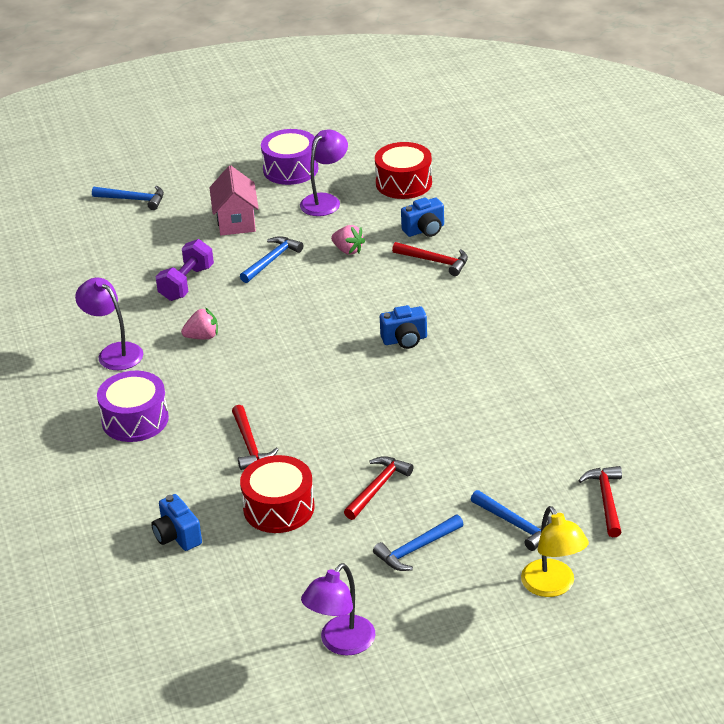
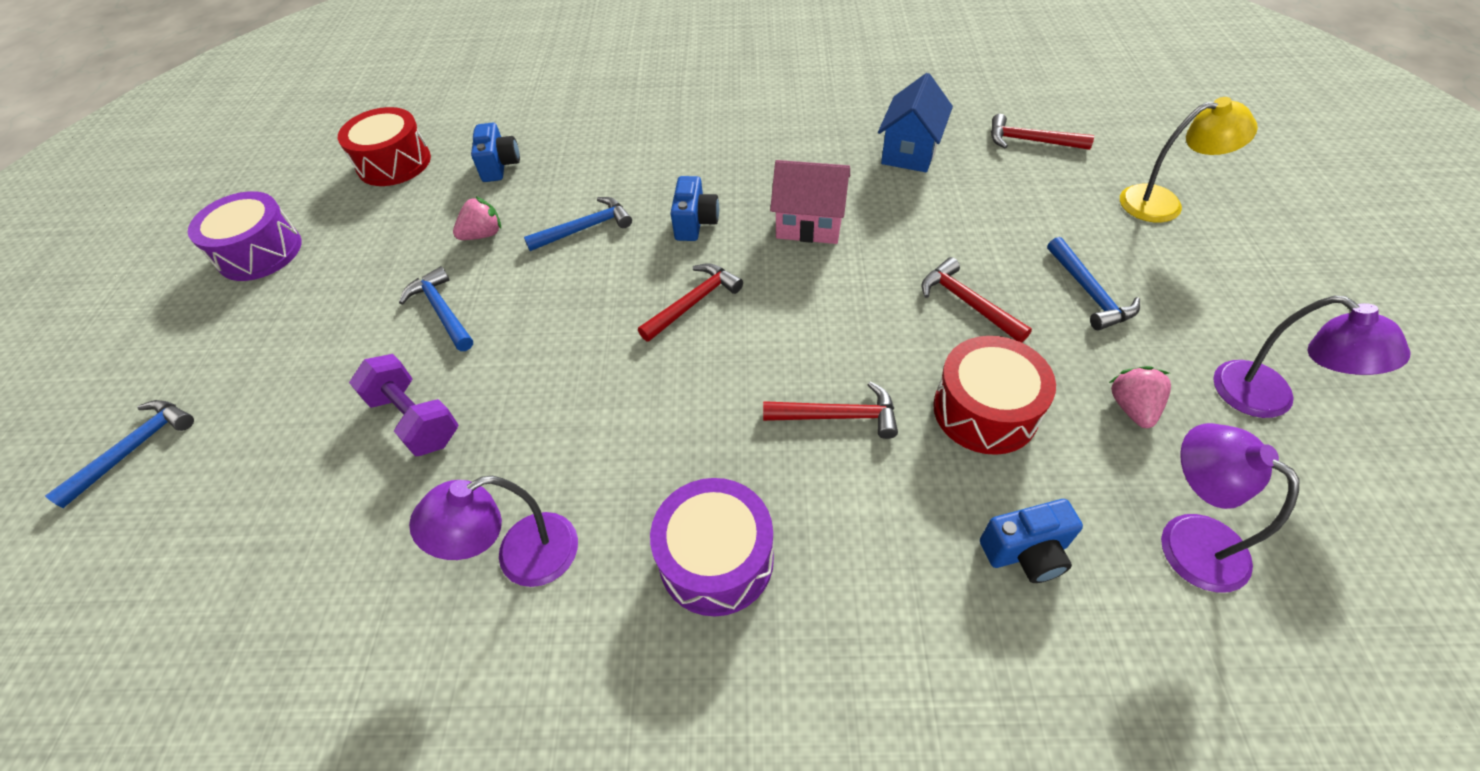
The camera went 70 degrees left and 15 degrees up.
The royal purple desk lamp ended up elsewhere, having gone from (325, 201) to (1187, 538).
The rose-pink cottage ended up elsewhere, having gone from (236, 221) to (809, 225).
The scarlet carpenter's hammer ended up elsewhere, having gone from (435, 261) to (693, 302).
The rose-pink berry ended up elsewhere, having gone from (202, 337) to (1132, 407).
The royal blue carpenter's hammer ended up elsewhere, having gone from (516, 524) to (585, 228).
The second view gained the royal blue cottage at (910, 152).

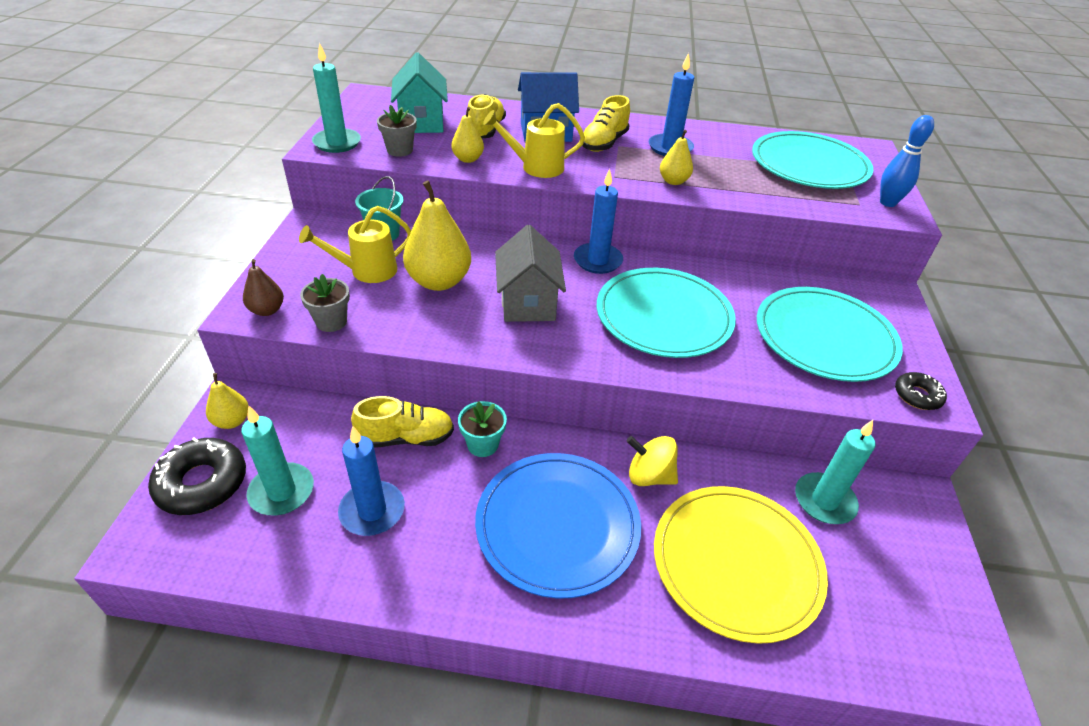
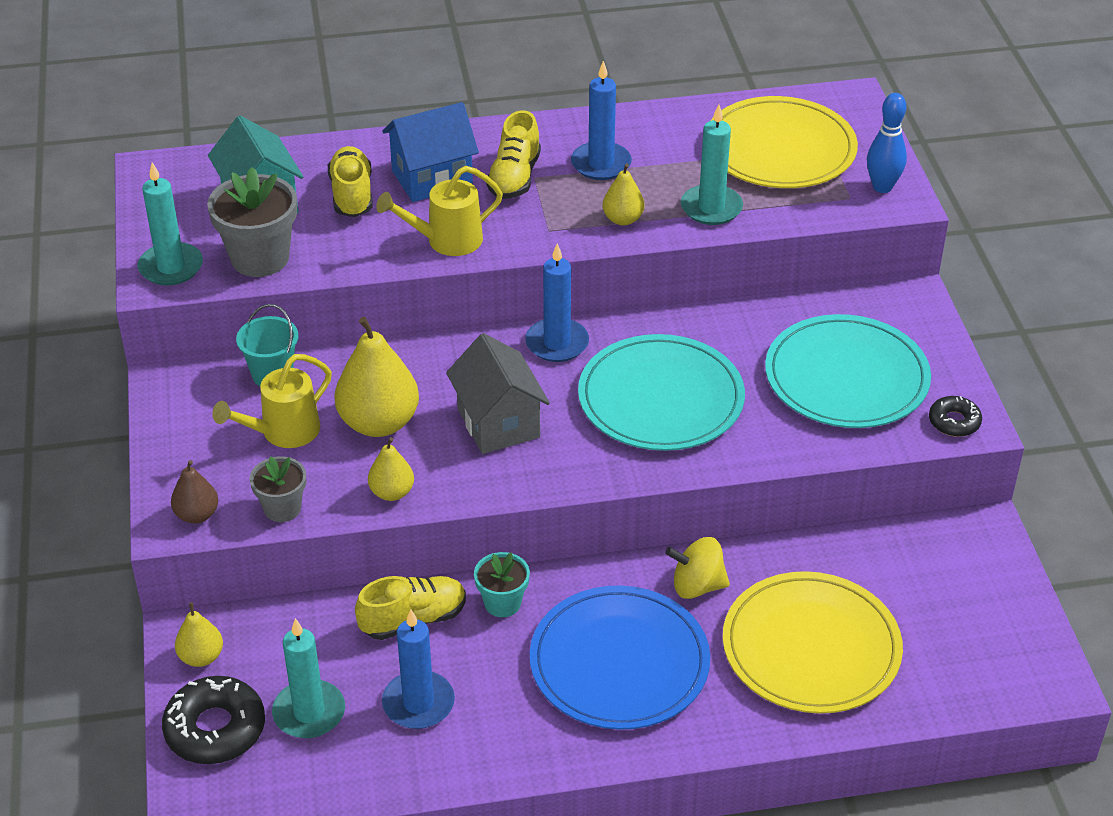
The camera went 15 degrees left and 0 degrees up.
The size of the gray flower pot at (400, 150) changed by a factor of 1.69.
The golden pear ended up elsewhere, having gone from (468, 159) to (392, 492).
What was the teal plate at (809, 165) turned into the golden plate at (780, 149).
The teal wax candle ended up elsewhere, having gone from (824, 501) to (711, 208).

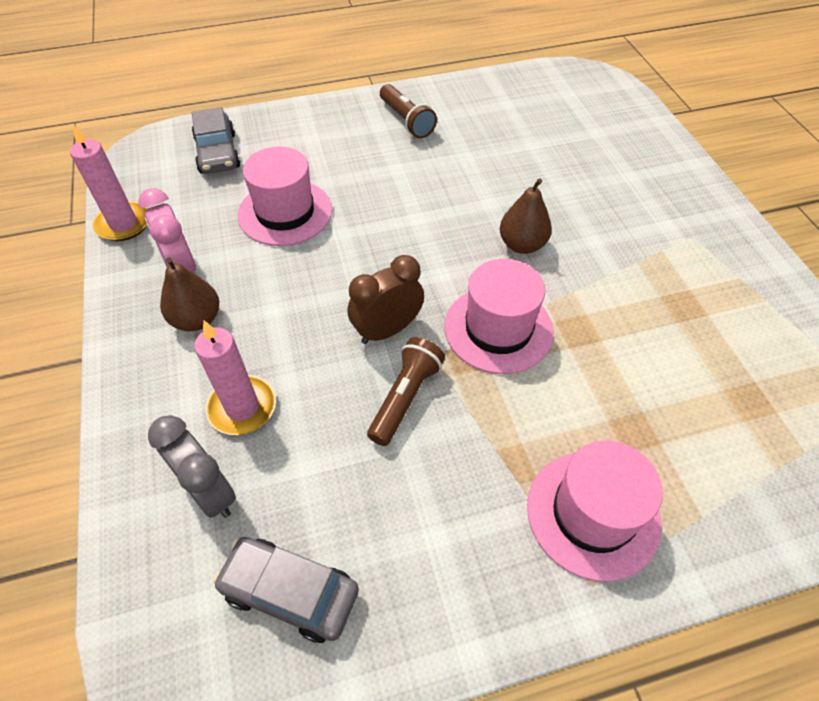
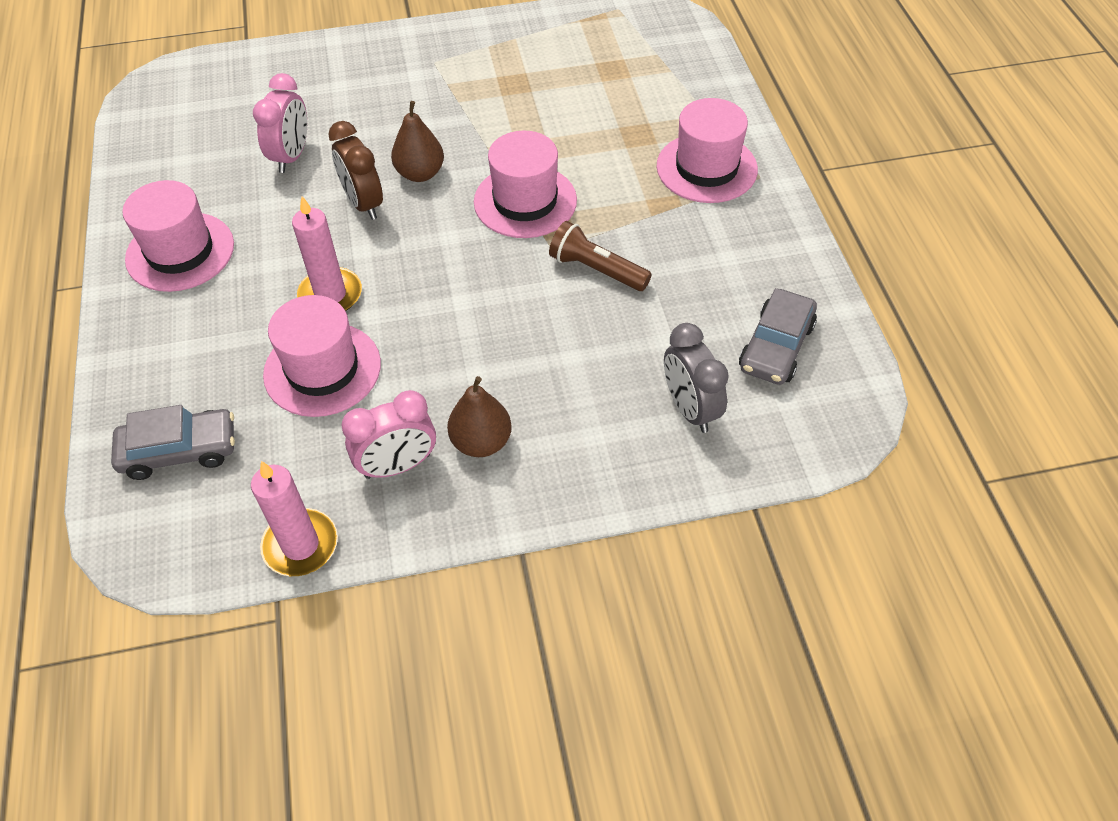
The camera went 85 degrees left and 0 degrees up.
Where the russet pocket torch stood at (406, 120), the rose-pink top hat came to stand at (180, 252).
The russet clock ended up elsewhere, having gone from (387, 330) to (363, 203).
The rose-pink wax candle ended up elsewhere, having gone from (242, 407) to (330, 295).
The gray clock at (210, 492) ended up facing another way, 75 degrees counterclockwise from before.
The second view gained the rose-pink clock at (291, 156).

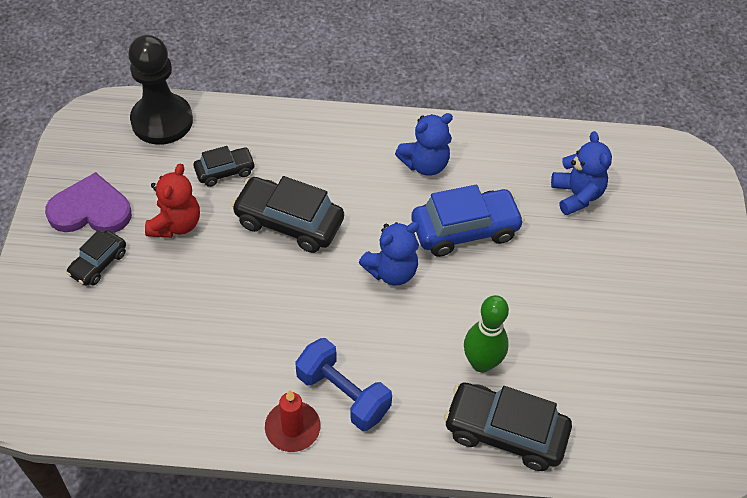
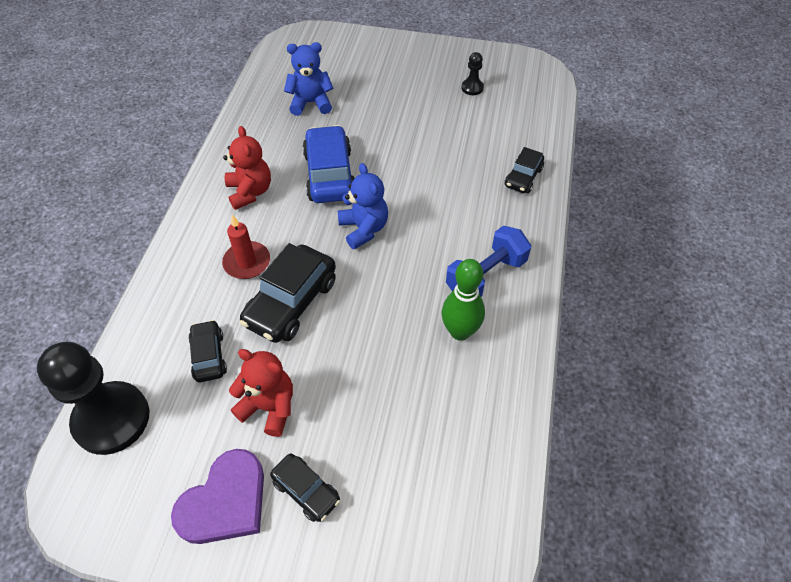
The camera went 80 degrees left and 0 degrees up.
What was the royal blue teddy at (425, 164) turned into the scarlet teddy at (250, 192).
The royal purple heart shape at (91, 210) ended up facing another way, 150 degrees counterclockwise from before.
The leaf-green tenpin ended up elsewhere, having gone from (481, 363) to (460, 331).
The size of the ebony toy car at (505, 432) changed by a factor of 0.57.
The scarlet wax candle ended up elsewhere, having gone from (292, 428) to (247, 262).
The second view gained the ebony game pawn at (472, 88).

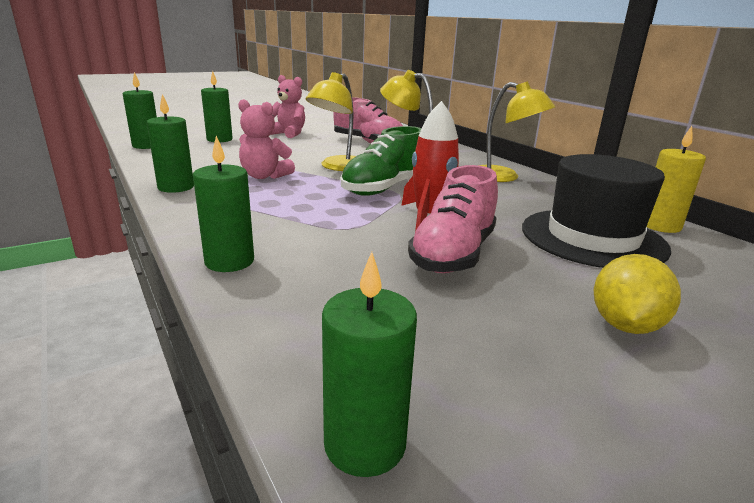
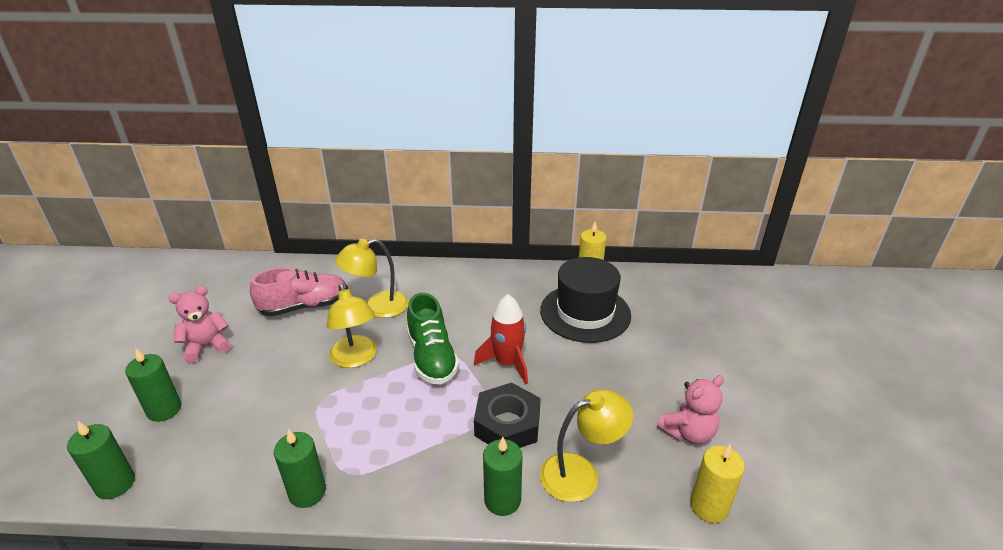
The camera went 55 degrees left and 10 degrees up.
The golden desk lamp ended up elsewhere, having gone from (503, 177) to (581, 473).
The rose-pink teddy ended up elsewhere, having gone from (264, 176) to (688, 433).
The second view lost the rose-pink shoe at (453, 254).
What was the leaf-green wax candle at (365, 444) turned into the golden wax candle at (709, 507).
The second view lost the golden toy lemon at (625, 325).
The second view gained the ebony hex nut at (507, 424).

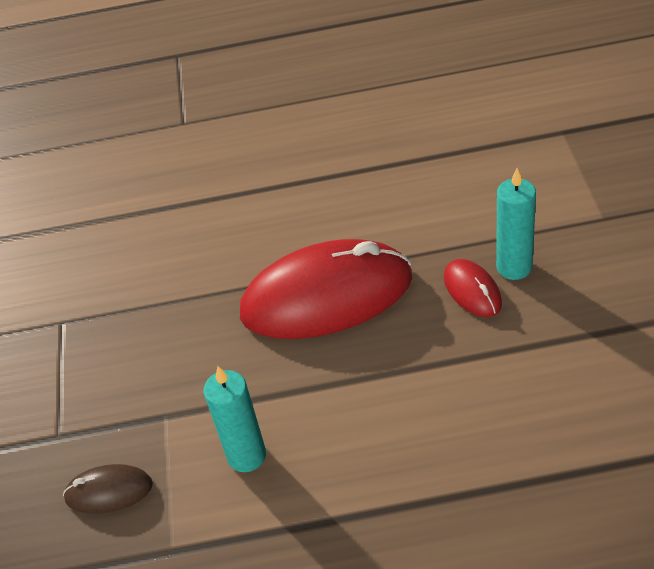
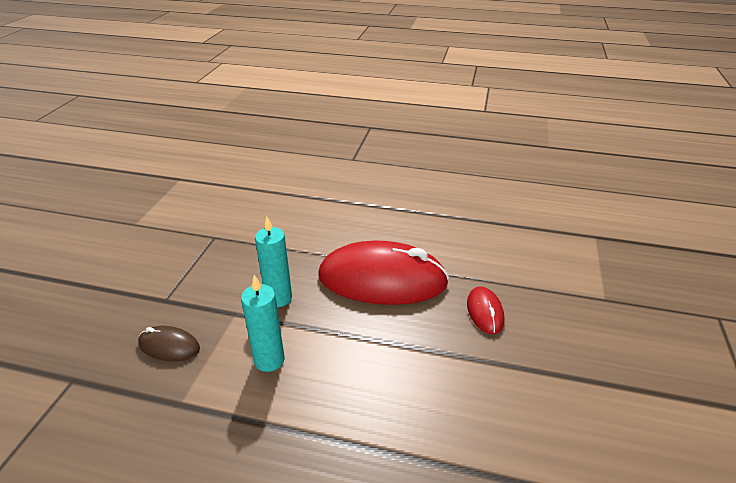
The camera went 15 degrees right and 10 degrees down.
The teal wax candle ended up elsewhere, having gone from (514, 267) to (278, 298).

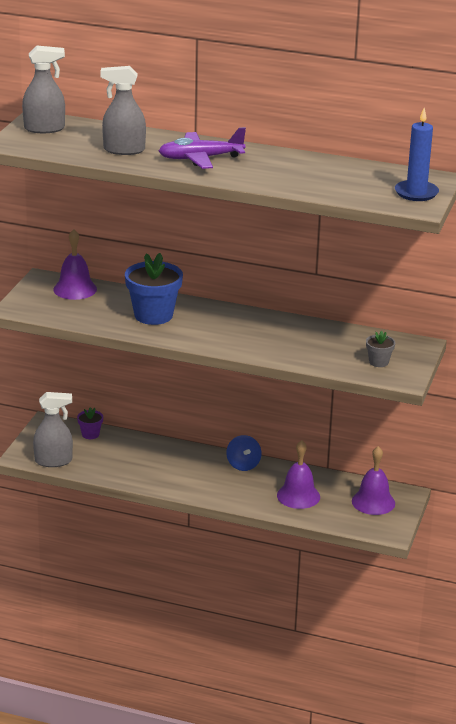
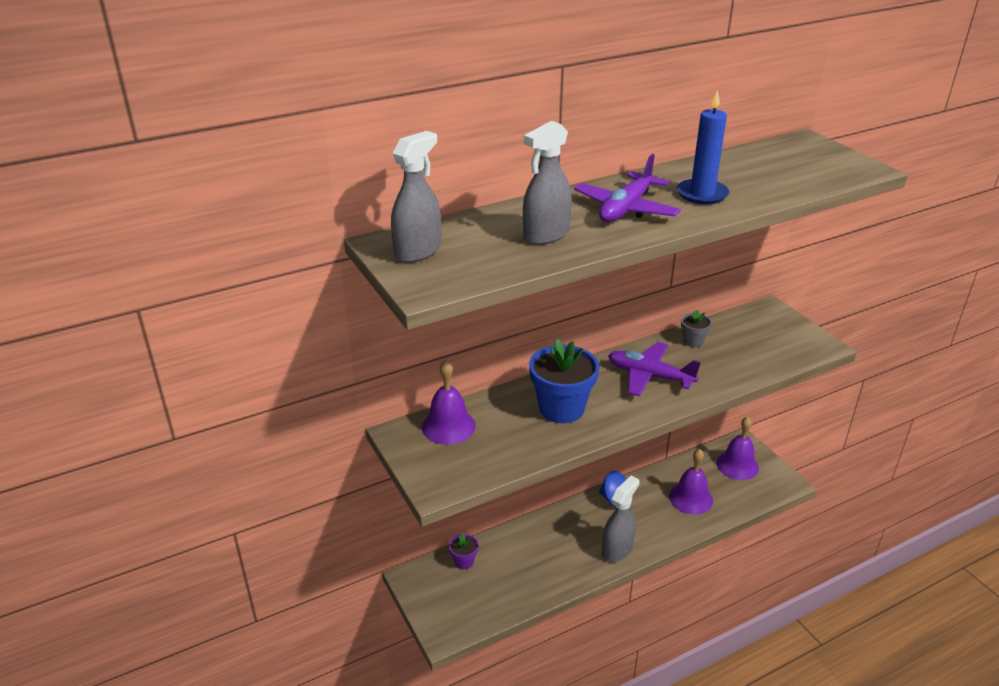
The camera went 45 degrees left and 5 degrees up.
The royal blue wax candle ended up elsewhere, having gone from (416, 193) to (702, 194).
The gray flower pot ended up elsewhere, having gone from (378, 362) to (693, 341).
The gray spray bottle ended up elsewhere, having gone from (53, 461) to (617, 549).
The second view gained the royal purple aeroplane at (649, 376).

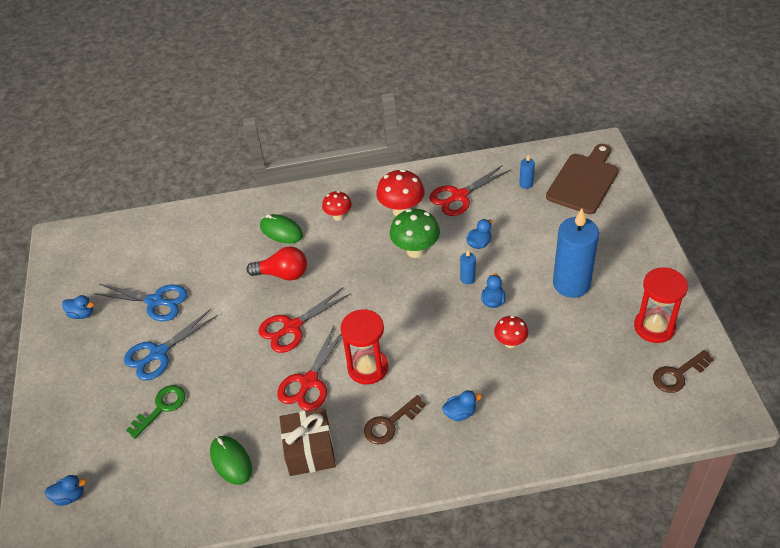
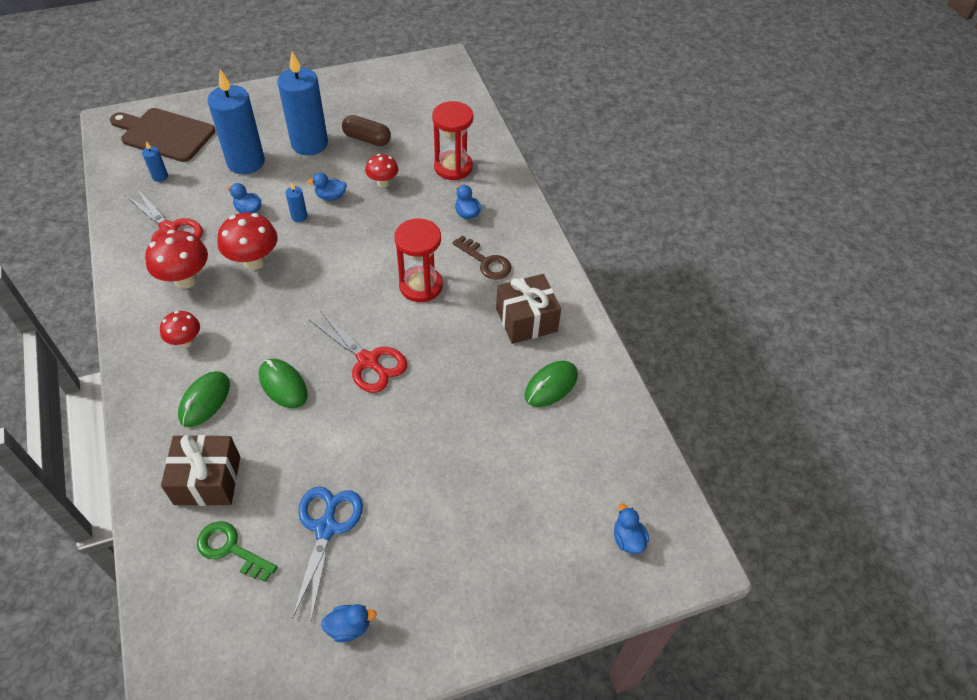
The camera went 105 degrees left and 5 degrees up.
What was the leaf-green mushroom at (415, 250) turned into the scarlet mushroom at (254, 261).
Where the scarlet bulb stood at (283, 274), the leaf-green mouse came to stand at (283, 385).
The scarlet hourglass ended up elsewhere, having gone from (654, 327) to (453, 167).
The royal blue toy duck at (82, 314) ended up facing another way, 75 degrees clockwise from before.
The second view lost the royal blue pair of scissors at (158, 353).
The second view lost the scarlet pair of scissors at (309, 382).
The second view lost the russet key at (678, 374).
The leaf-green key ended up elsewhere, having gone from (161, 408) to (231, 549).
The second view gained the royal blue wax candle at (246, 162).
The second view gained the russet capsule at (367, 139).
The second view gained the russet wrapped gift at (207, 480).

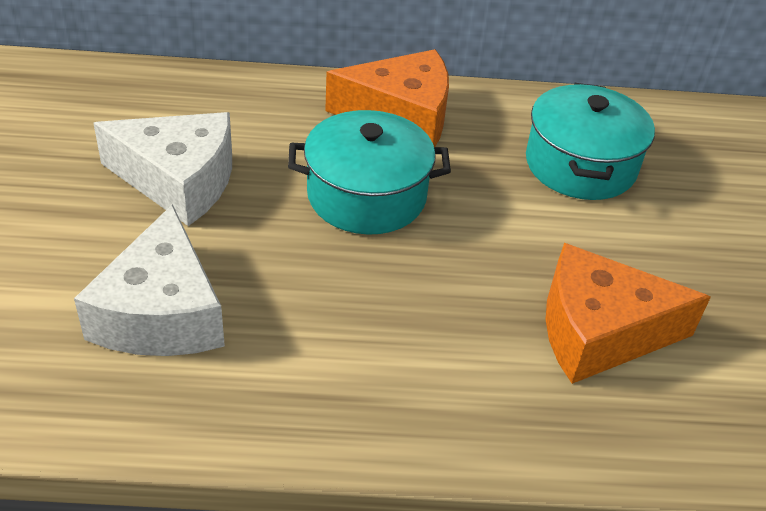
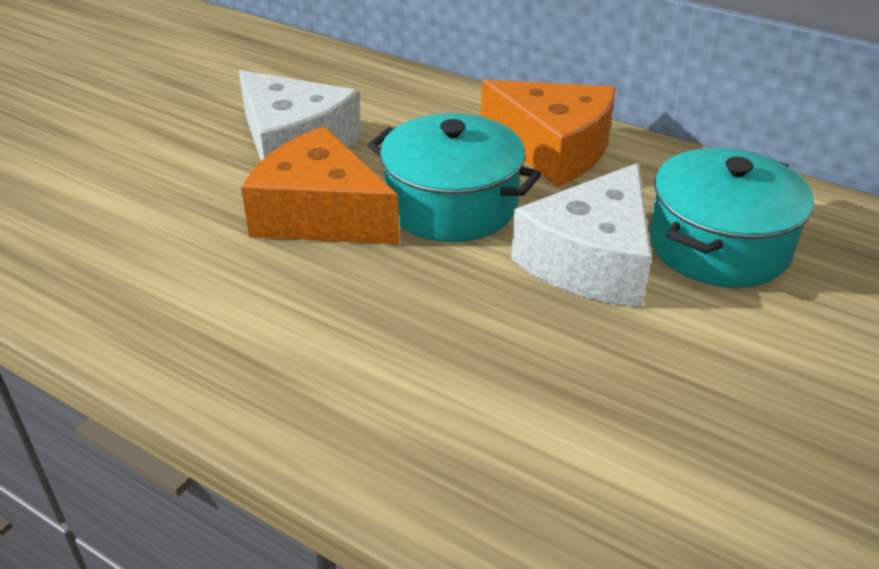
The camera went 35 degrees right and 5 degrees down.
The pure white cheese ended up elsewhere, having gone from (161, 313) to (591, 261).
The orange cheese ended up elsewhere, having gone from (599, 331) to (320, 214).

